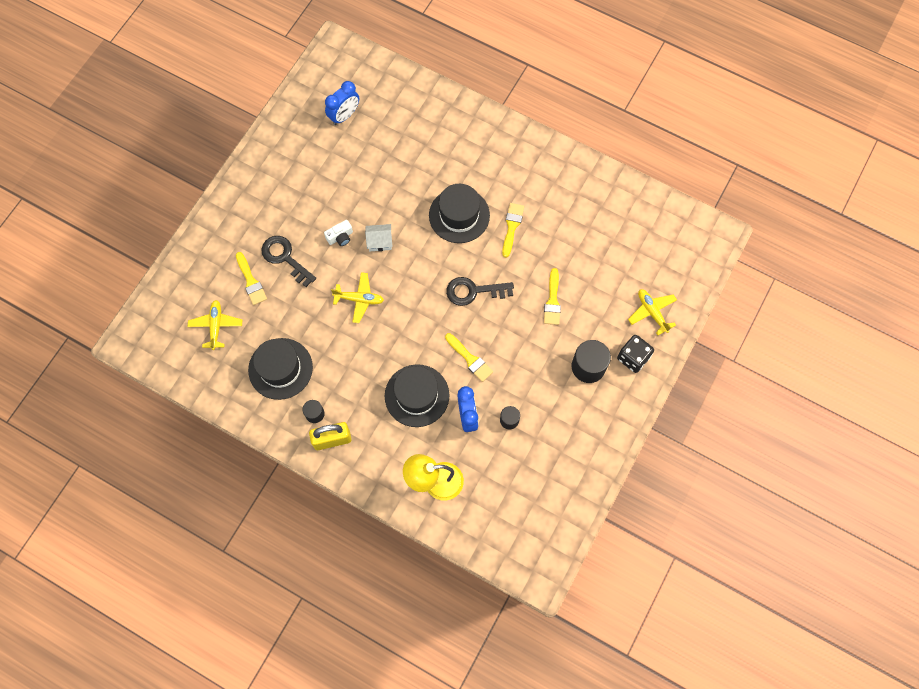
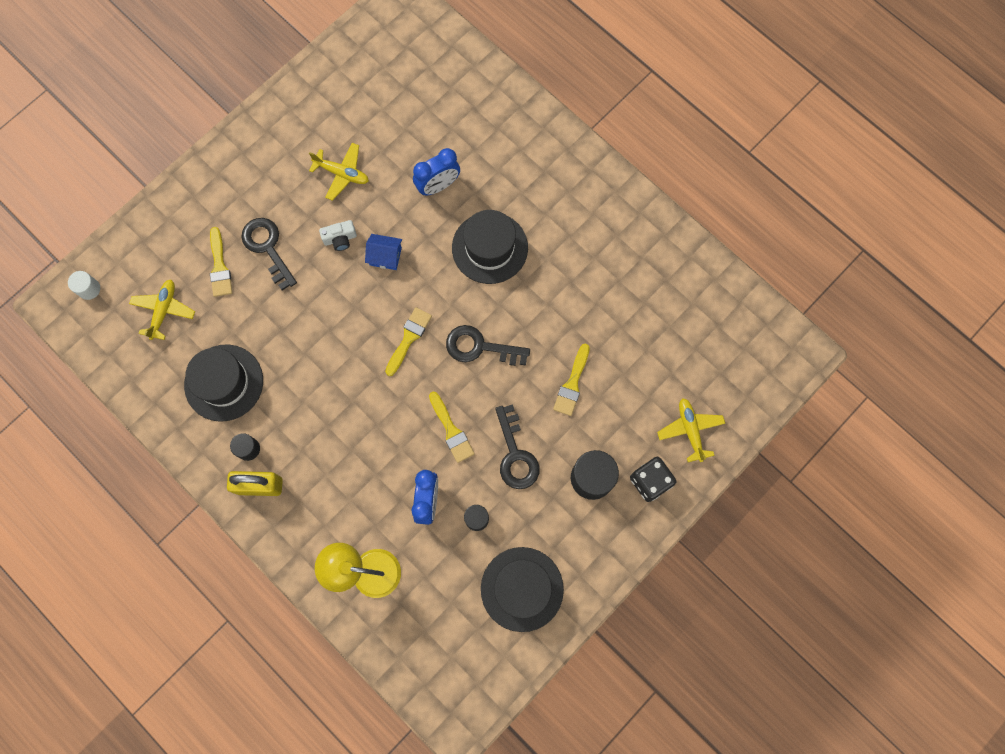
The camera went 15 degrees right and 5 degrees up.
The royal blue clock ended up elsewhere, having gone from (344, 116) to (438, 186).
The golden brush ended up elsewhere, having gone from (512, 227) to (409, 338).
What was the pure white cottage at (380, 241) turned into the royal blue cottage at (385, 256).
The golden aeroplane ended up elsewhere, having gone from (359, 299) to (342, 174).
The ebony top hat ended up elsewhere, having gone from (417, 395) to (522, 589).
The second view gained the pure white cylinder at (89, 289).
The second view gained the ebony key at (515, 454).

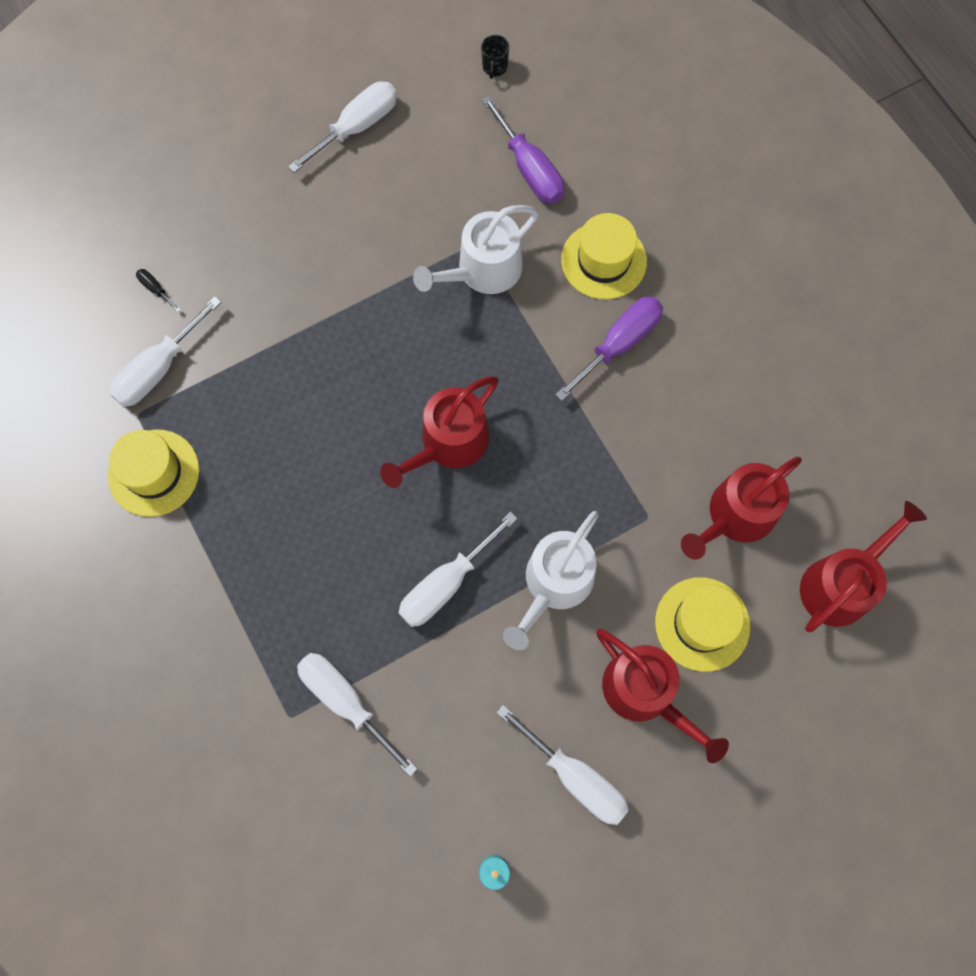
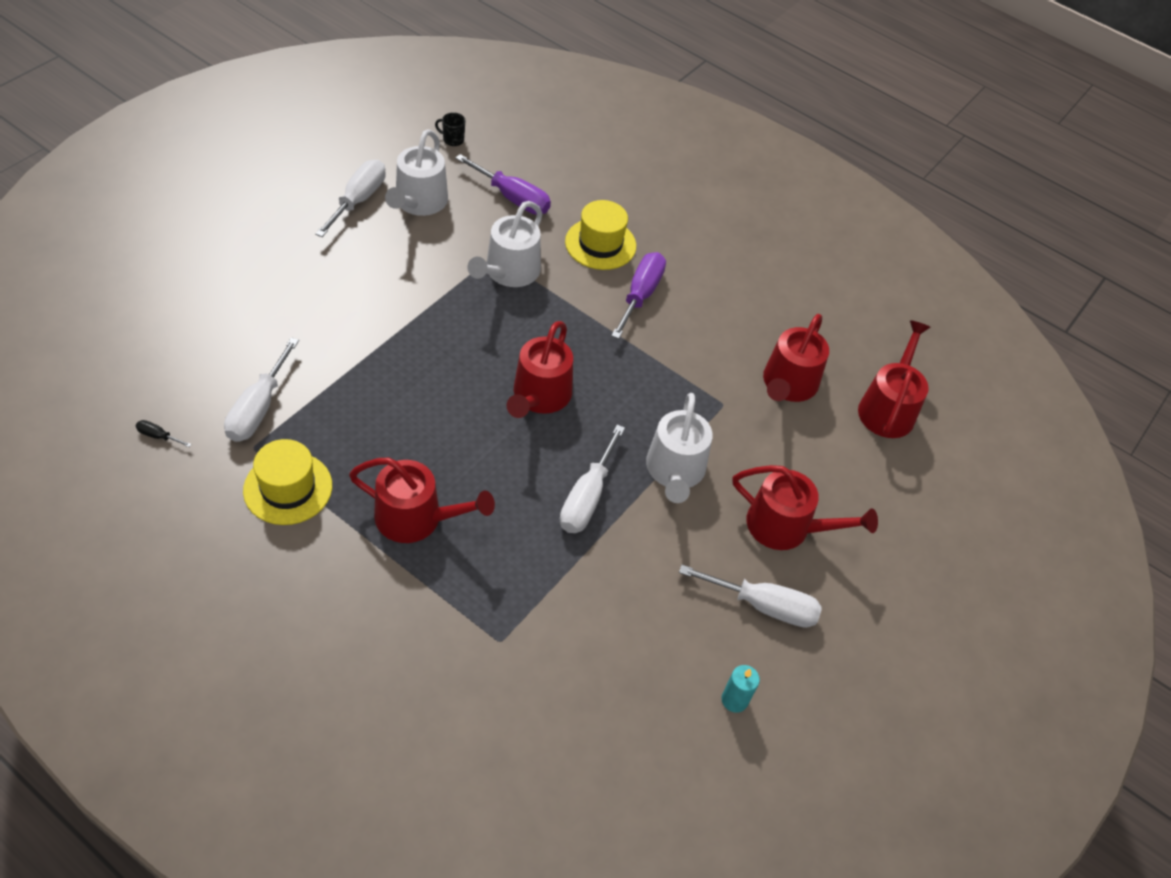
The camera went 30 degrees left and 20 degrees down.
The ebony tea mug at (494, 67) ended up facing another way, 120 degrees clockwise from before.
The ebony hand screwdriver ended up elsewhere, having gone from (155, 289) to (158, 436).
The second view lost the golden top hat at (702, 624).
The second view lost the pure white hand screwdriver at (346, 701).
The second view gained the pure white watering can at (419, 202).
The second view gained the scarlet watering can at (416, 518).

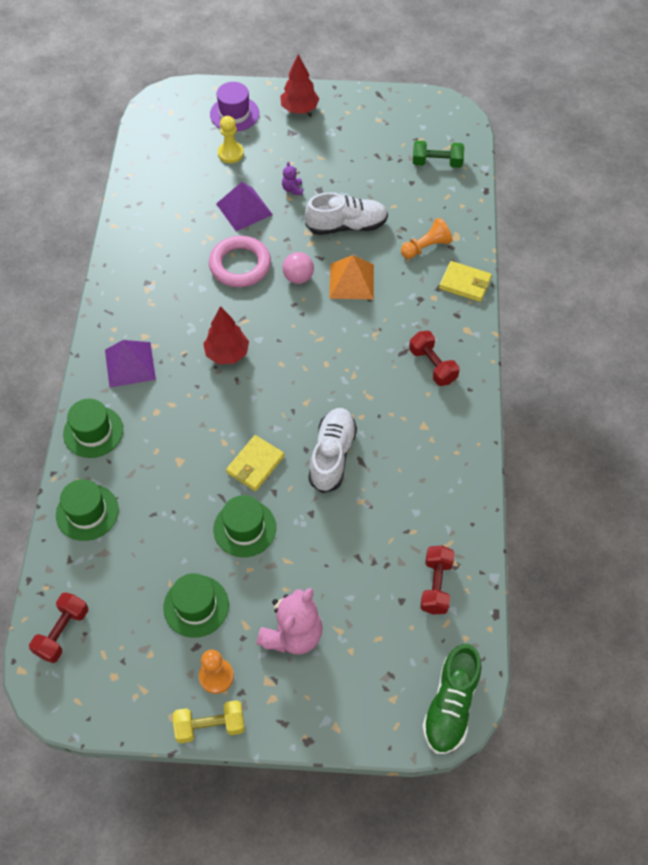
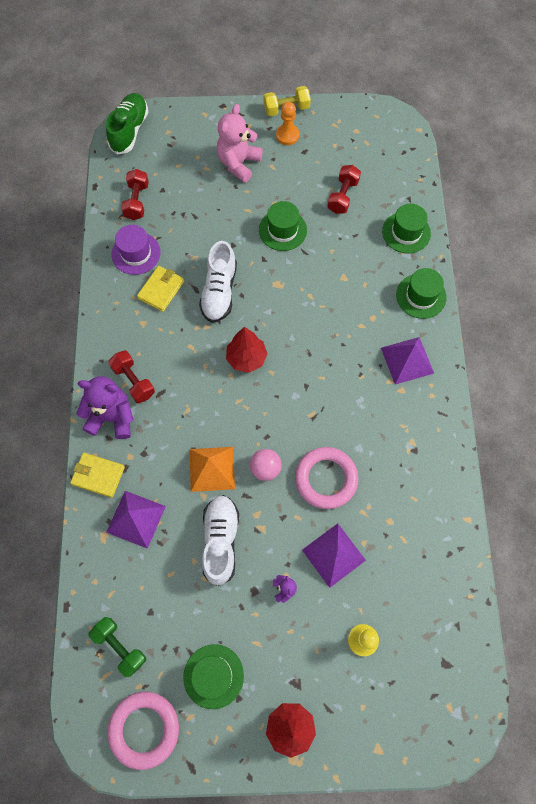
The camera went 175 degrees right and 10 degrees up.
The royal purple top hat ended up elsewhere, having gone from (234, 114) to (136, 253).
The leaf-green hand weight at (437, 163) ended up facing another way, 45 degrees clockwise from before.
The pure white shoe at (346, 226) ended up facing another way, 105 degrees clockwise from before.
Where the orange game pawn stood at (426, 247), the royal purple pyramid came to stand at (136, 519).
The scarlet toy tree ended up elsewhere, having gone from (227, 353) to (246, 358).
The golden card wallet ended up elsewhere, having gone from (255, 464) to (161, 290).
The leaf-green top hat ended up elsewhere, having gone from (196, 606) to (213, 676).
The scarlet hand weight ended up elsewhere, having gone from (62, 632) to (343, 196).
The second view gained the royal purple teddy at (112, 417).
The second view gained the rose-pink hoop at (144, 729).

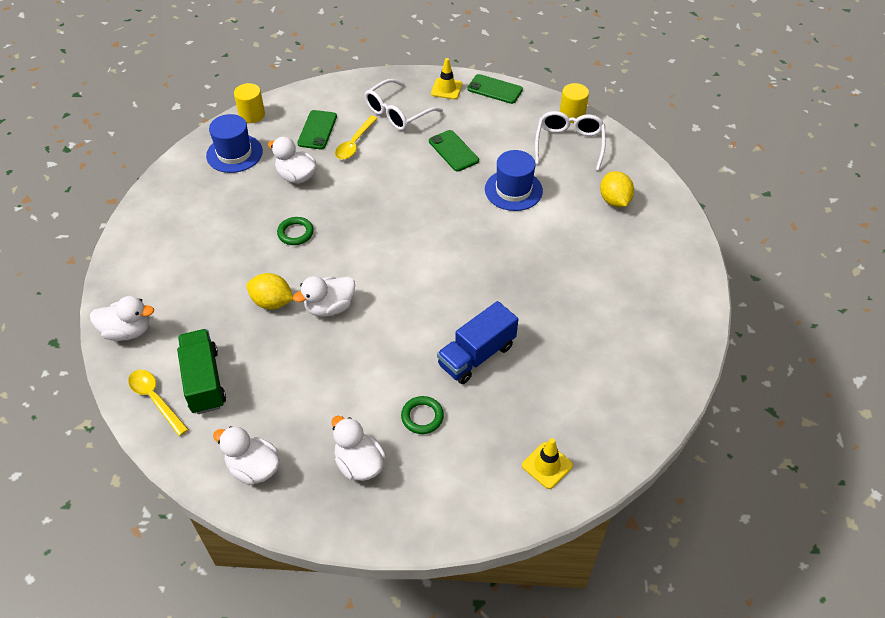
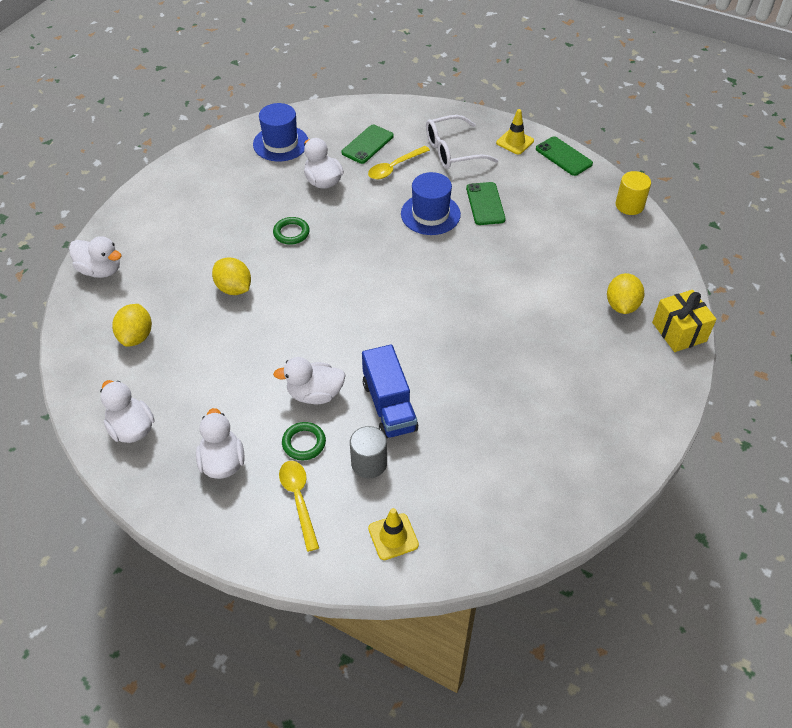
The camera went 25 degrees right and 0 degrees up.
The second view lost the golden cylinder at (252, 115).
The second view lost the pure white glasses at (569, 144).
The royal blue top hat ended up elsewhere, having gone from (513, 190) to (430, 214).
The pure white toy duck ended up elsewhere, having gone from (329, 307) to (315, 394).
The royal blue toy truck at (477, 355) ended up facing another way, 90 degrees counterclockwise from before.
Where the leaf-green toy truck stood at (204, 381), the golden toy lemon came to stand at (136, 336).
The golden spoon ended up elsewhere, having gone from (155, 399) to (299, 500).
The second view gained the golden wrapped gift at (679, 332).
The second view gained the gray cylinder at (369, 463).

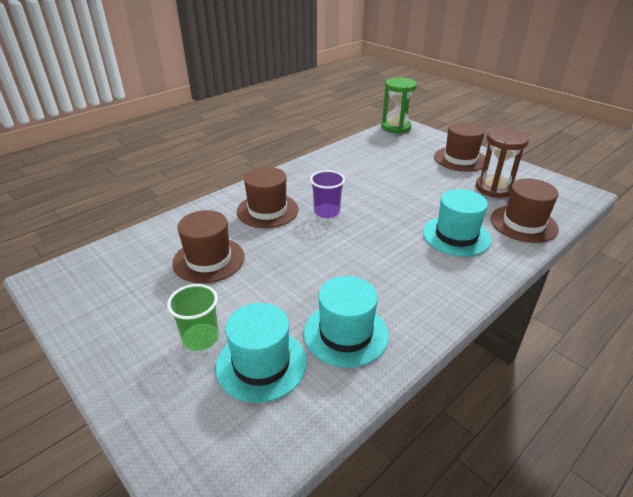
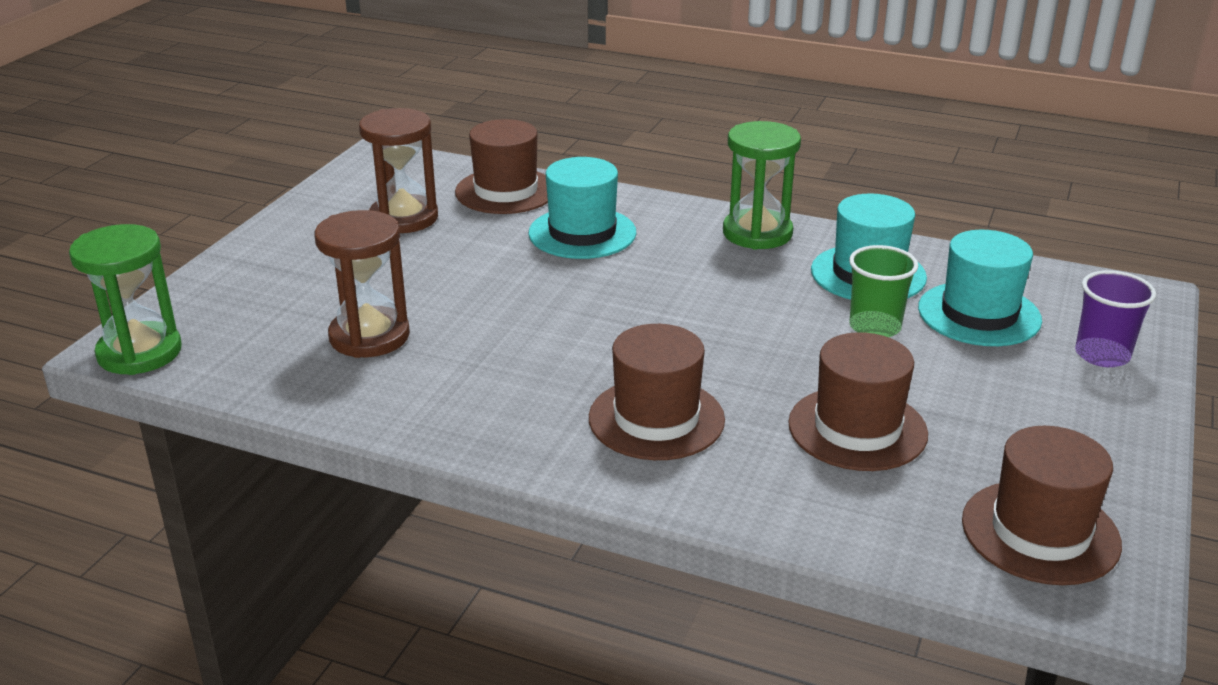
The camera went 115 degrees left and 5 degrees down.
The russet top hat ended up elsewhere, having gone from (460, 159) to (1040, 532).
The royal purple cup ended up elsewhere, having gone from (326, 212) to (1102, 355).
The leaf-green cup ended up elsewhere, having gone from (200, 338) to (875, 327).
The second view gained the leaf-green hourglass at (757, 233).
The second view gained the russet hourglass at (369, 336).

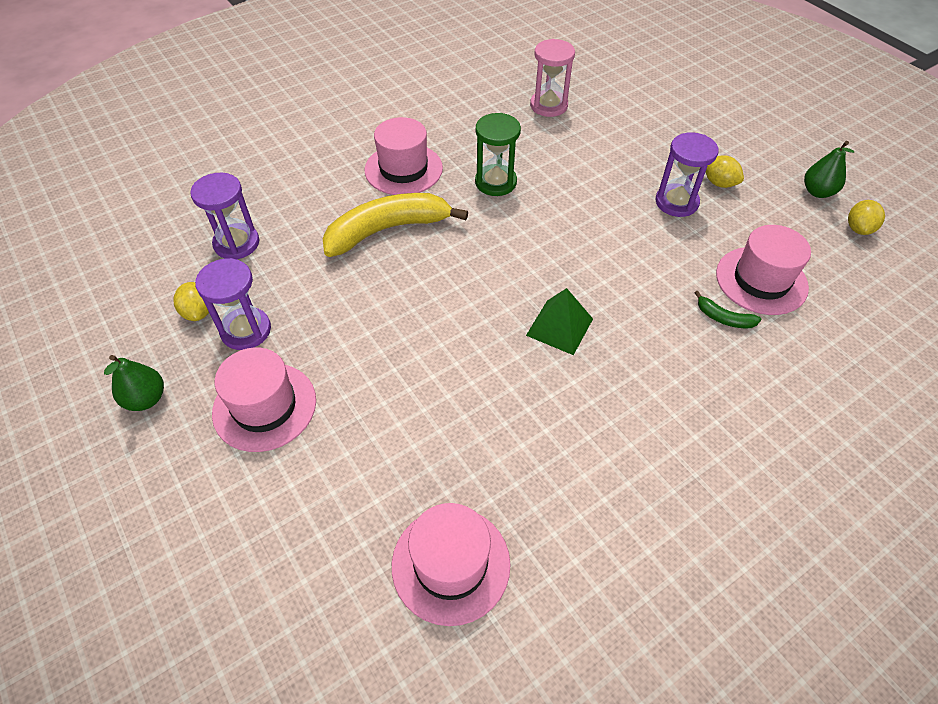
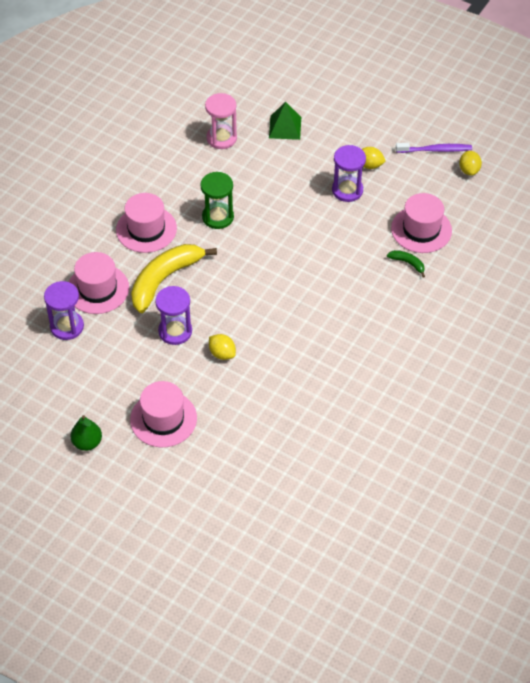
The camera went 25 degrees left and 0 degrees up.
Where the leaf-green pear stood at (817, 192), the royal purple dental brush came to stand at (435, 150).
The royal purple hourglass ended up elsewhere, having gone from (246, 330) to (175, 331).
The golden toy lemon ended up elsewhere, having gone from (198, 312) to (222, 353).
The leaf-green pyramid ended up elsewhere, having gone from (559, 327) to (285, 127).
The leaf-green banana fruit at (723, 318) ended up facing another way, 150 degrees counterclockwise from before.
The rose-pink top hat ended up elsewhere, having gone from (451, 564) to (97, 289).

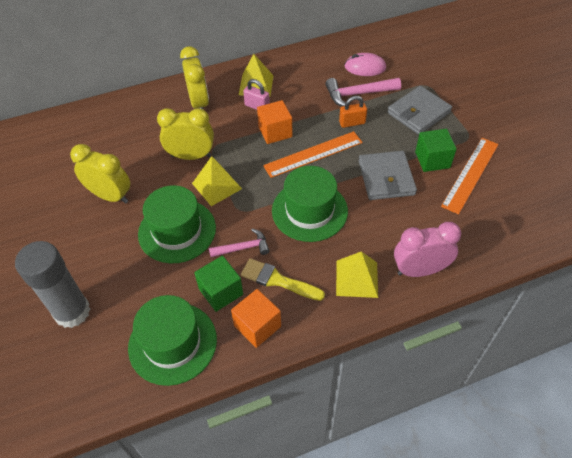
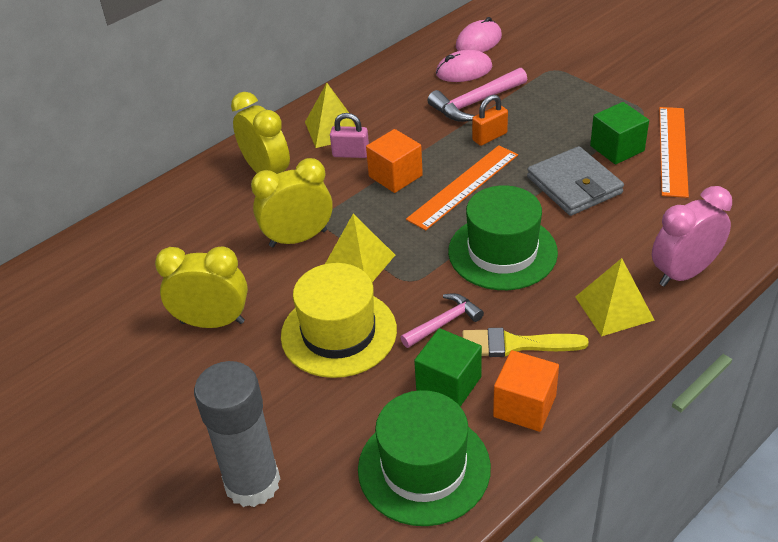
The camera went 20 degrees left and 10 degrees down.
The second view lost the gray card wallet at (418, 113).
What was the leaf-green top hat at (177, 231) turned into the golden top hat at (339, 333).
The second view gained the rose-pink mouse at (478, 41).

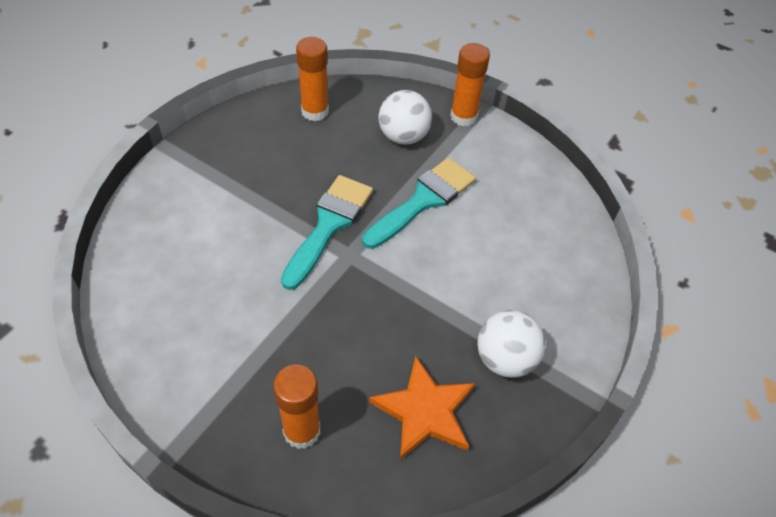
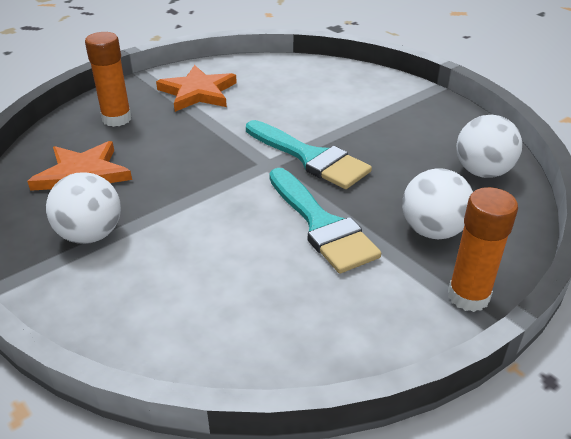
The camera went 110 degrees right and 15 degrees down.
Where the orange stick of glue stood at (315, 111), the pure white ball came to stand at (482, 172).
The second view gained the orange five-pointed star at (198, 92).

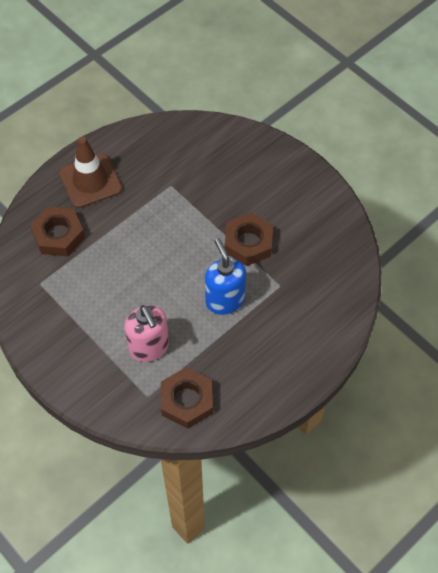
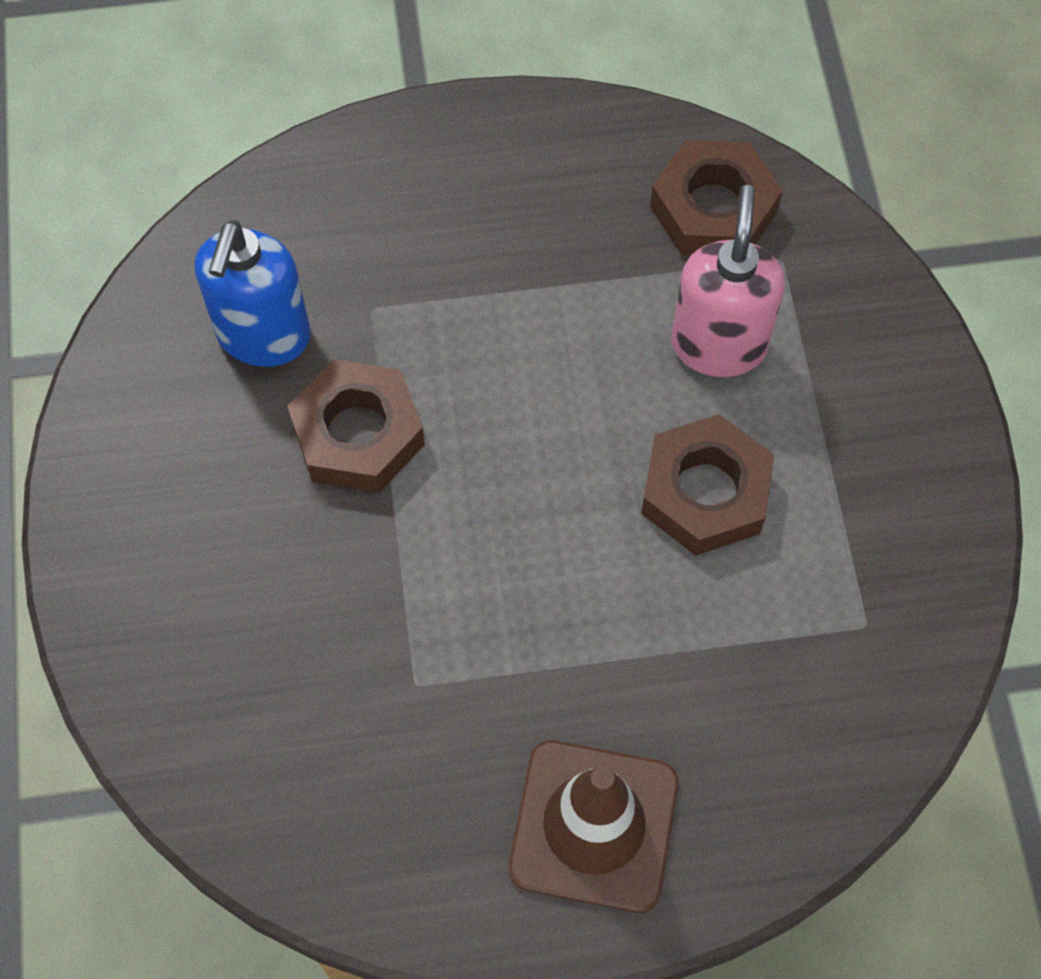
The camera went 145 degrees left and 5 degrees up.
The russet hex nut ended up elsewhere, having gone from (58, 235) to (705, 492).
The royal blue soap pump ended up elsewhere, having gone from (225, 300) to (263, 336).

